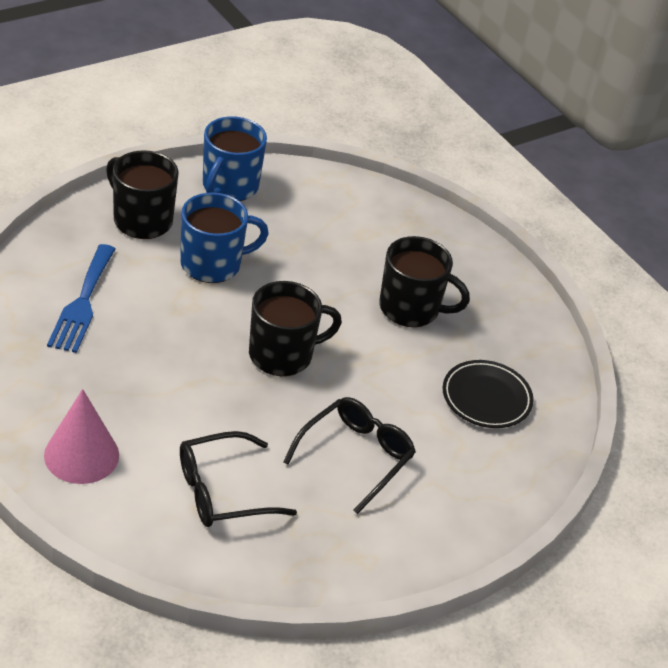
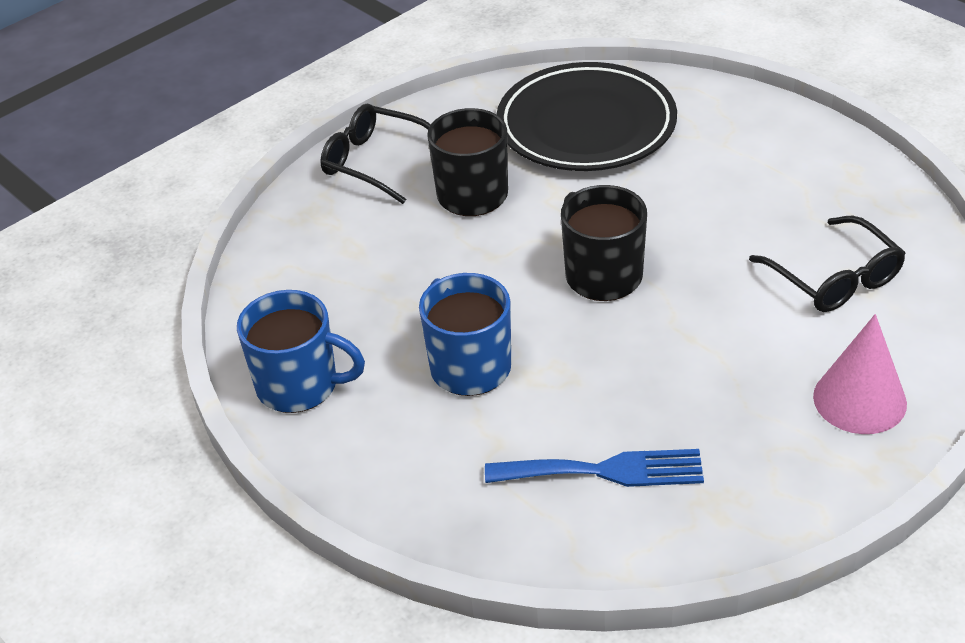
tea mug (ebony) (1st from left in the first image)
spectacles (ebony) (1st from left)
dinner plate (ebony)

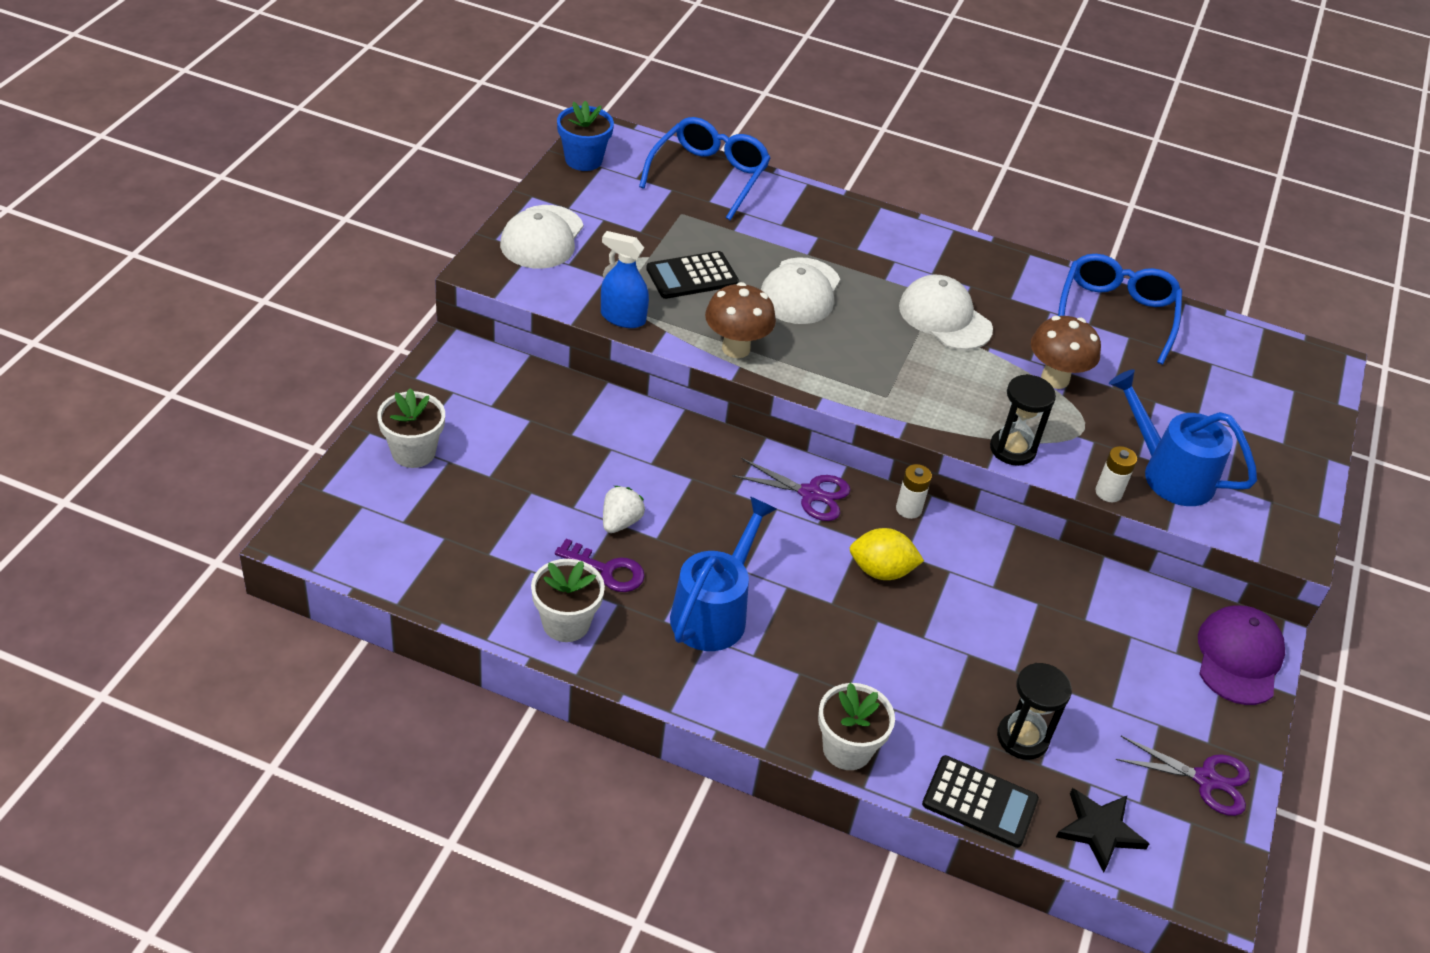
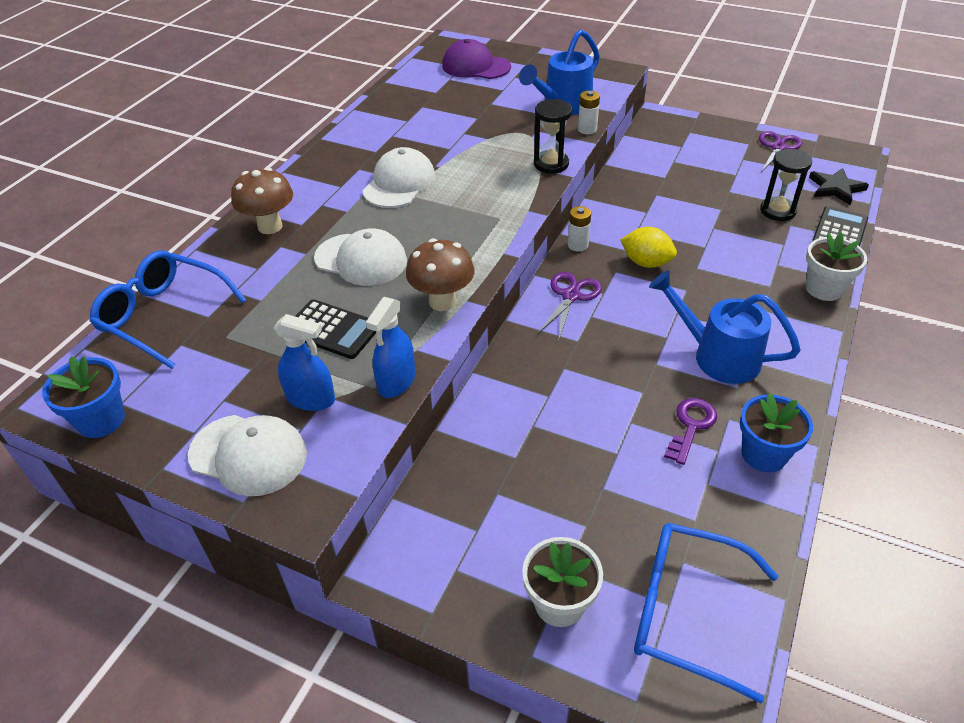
strawberry (white)
spray cleaner (cobalt) (1st from left)
toadstool (russet) (1st from left)
spectacles (cobalt) (2nd from left)
cap (violet)
flower pot (cobalt) (2nd from left)
adding machine (ebony) (1st from left)
toy lemon (golden)
cap (white) (3rd from left)

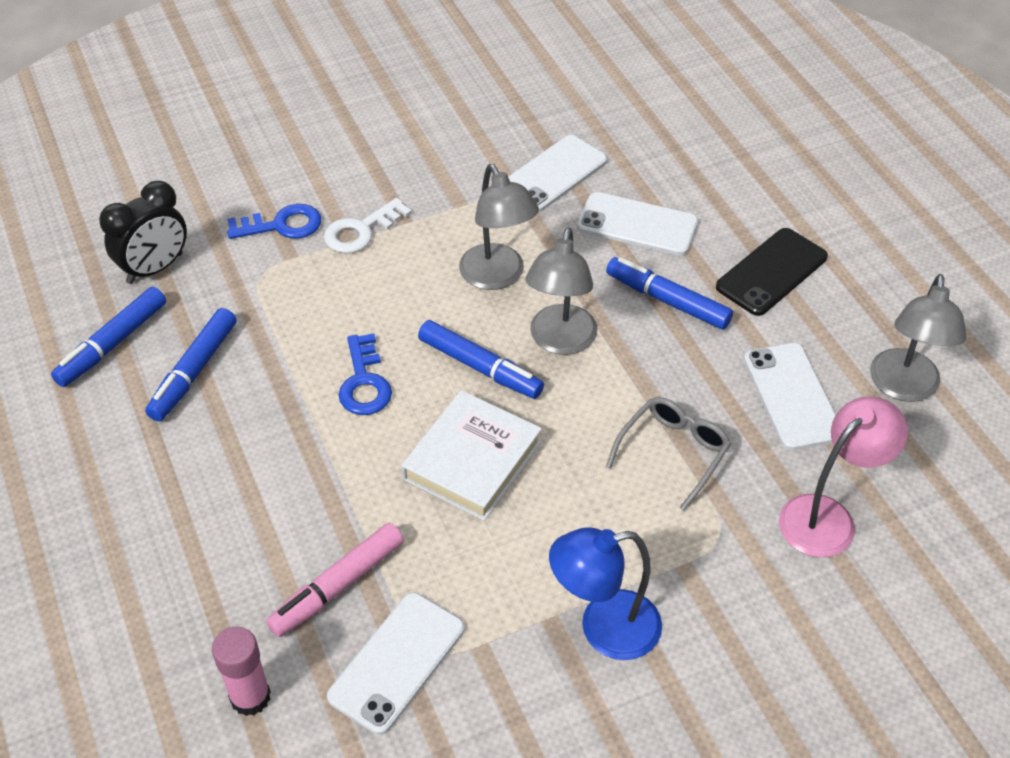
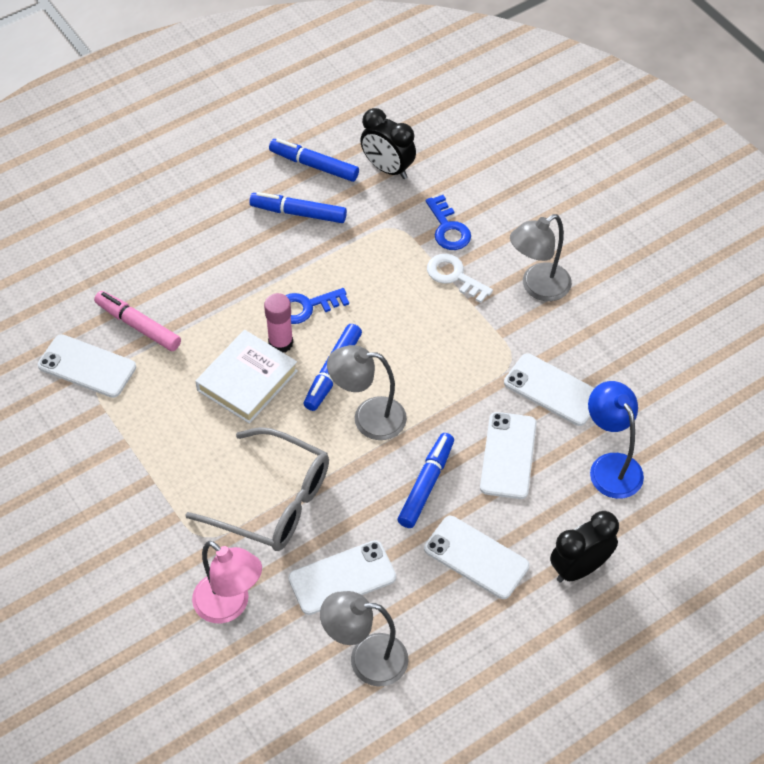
clock (ebony) (2nd from left)
glue stick (pink)
reading lamp (gray) (3rd from left)
reading lamp (cobalt)
smartphone (white) (3rd from left)
hardcover (white)
spectacles (gray)

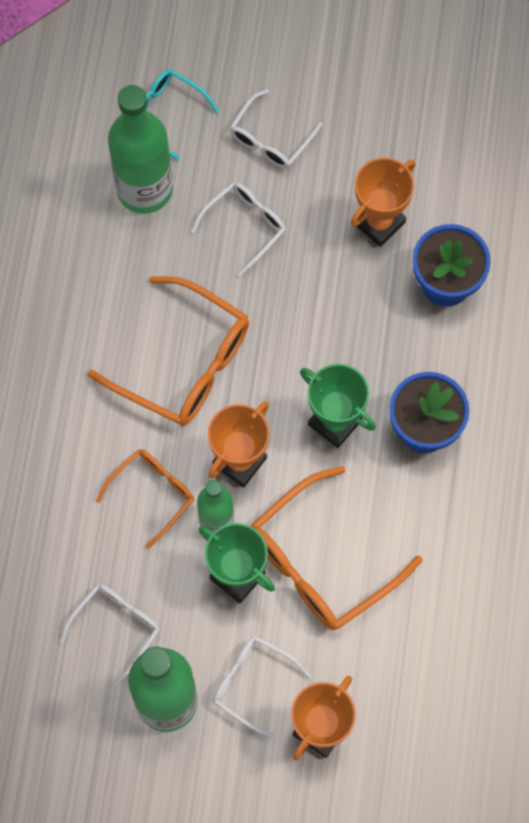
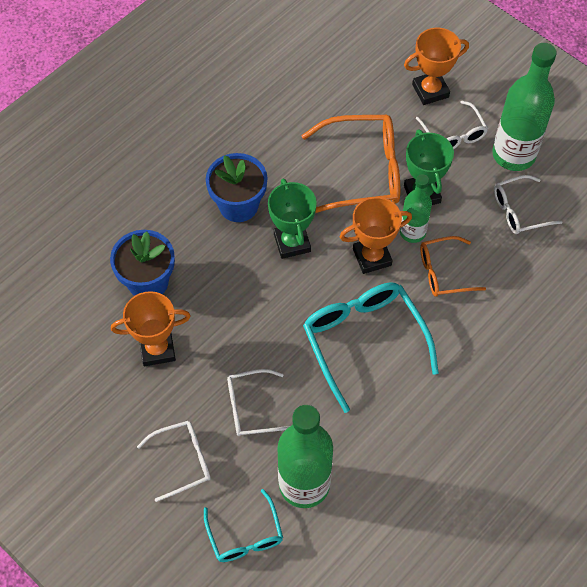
spectacles (turquoise) (2nd from left)

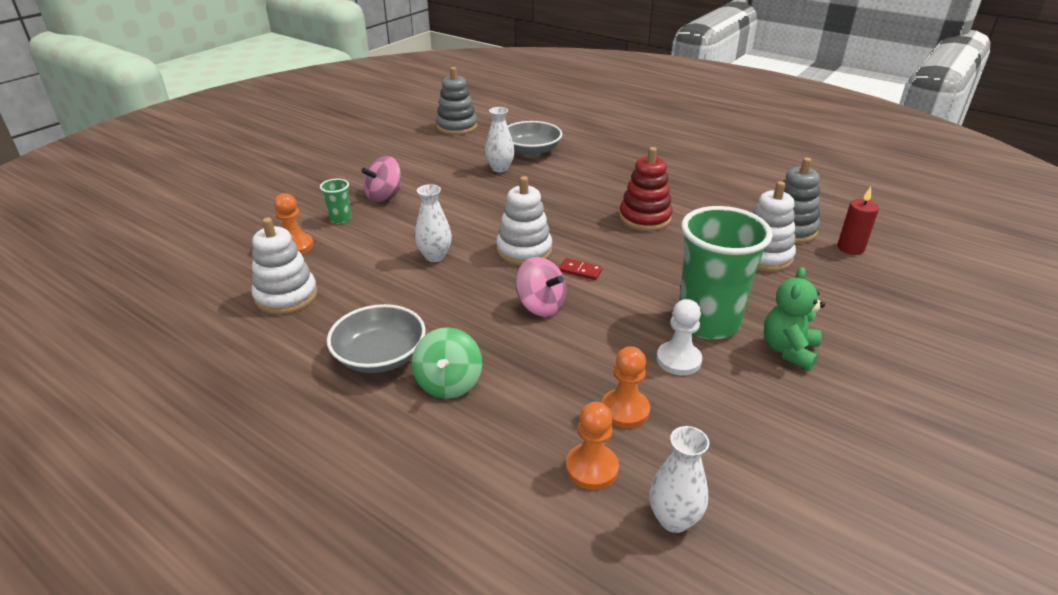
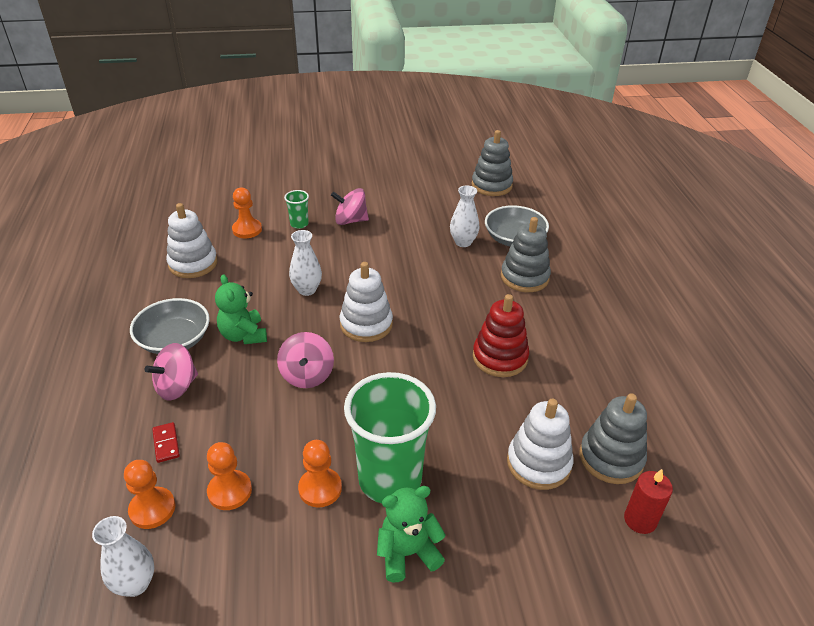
teddy (leaf-green) (1st from left)
ring stacker (gray) (2nd from left)
domino tile (scarlet)
toy top (pink) (1st from left)
pawn (bright orange) (4th from left)

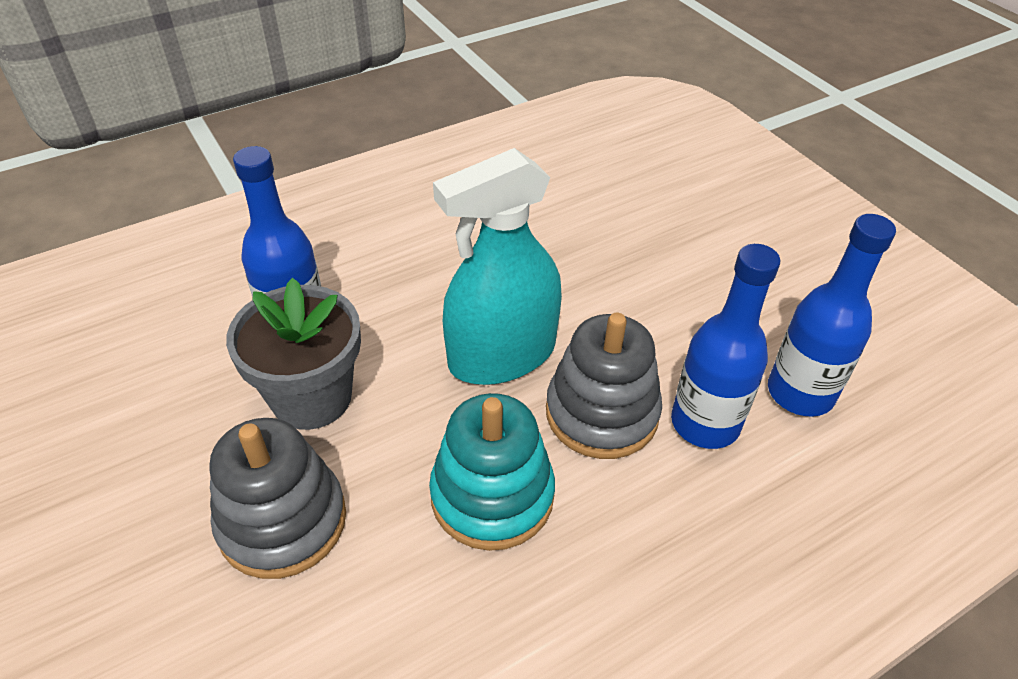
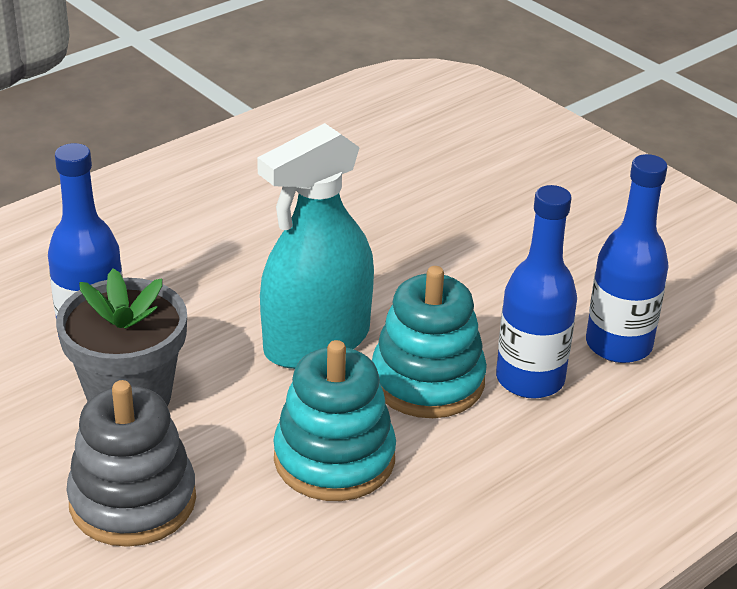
ring stacker (turquoise) (2nd from left)

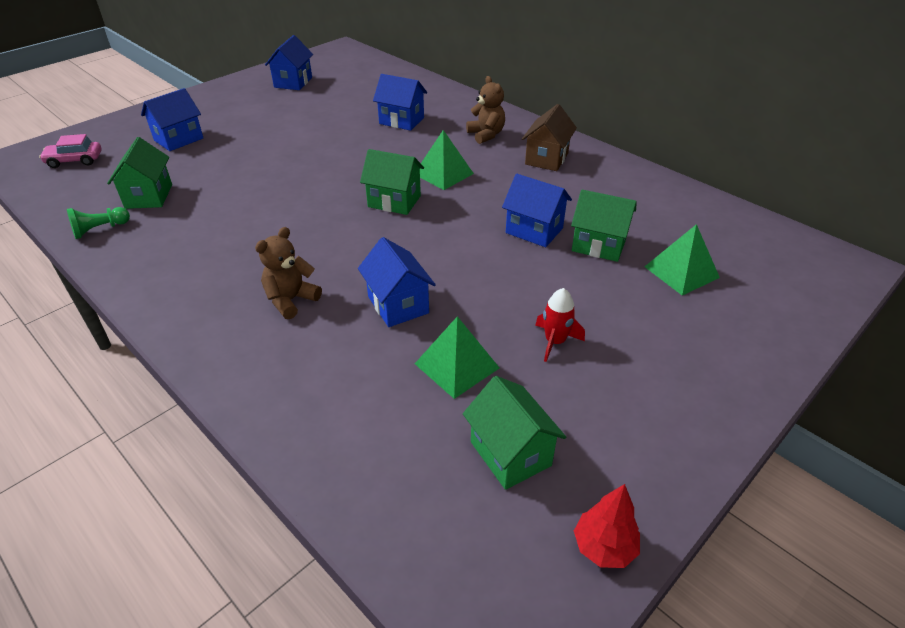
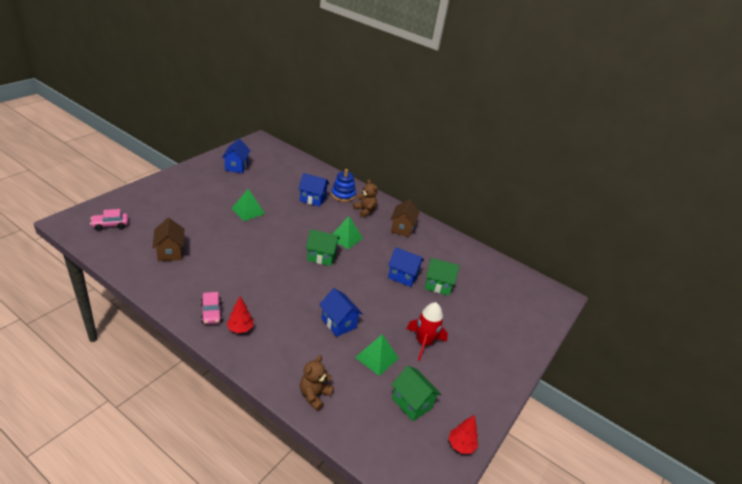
pawn (leaf-green)
house (cobalt) (1st from left in the first image)
toy car (pink) (2nd from left)
toy tree (scarlet) (1st from left)
ring stacker (cobalt)
teddy (russet) (1st from left)
pyramid shape (leaf-green) (1st from left)
house (russet) (1st from left)
spaceship (scarlet)

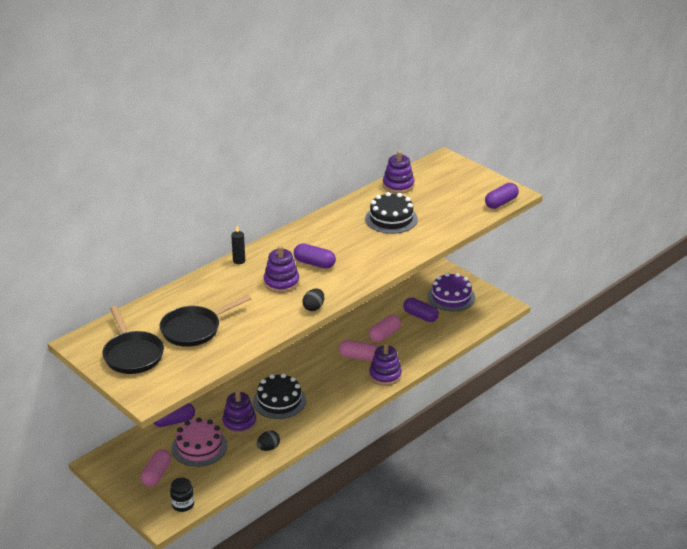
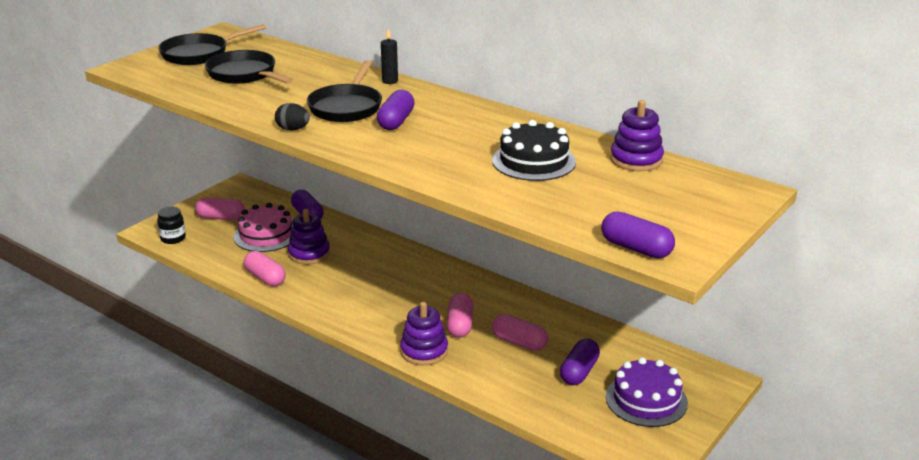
gateau (ebony) (1st from left in the first image)
pill (pink) (2nd from left)
pan (ebony) (3rd from left)

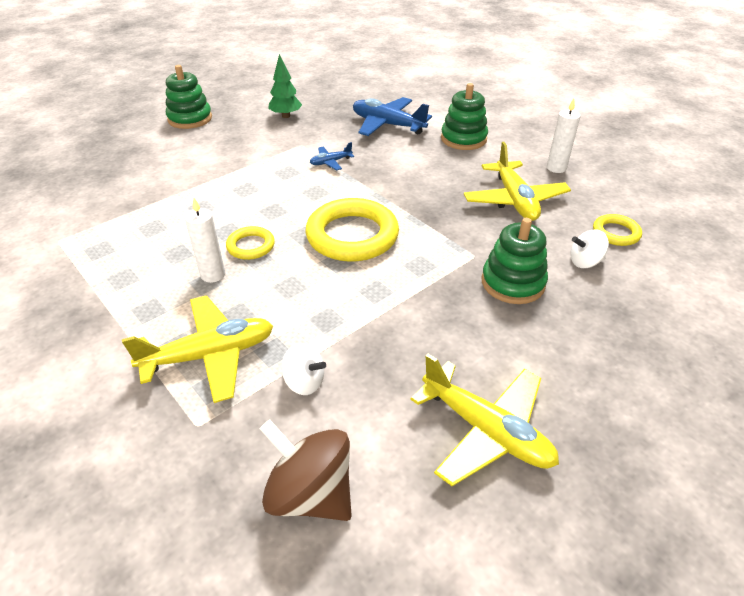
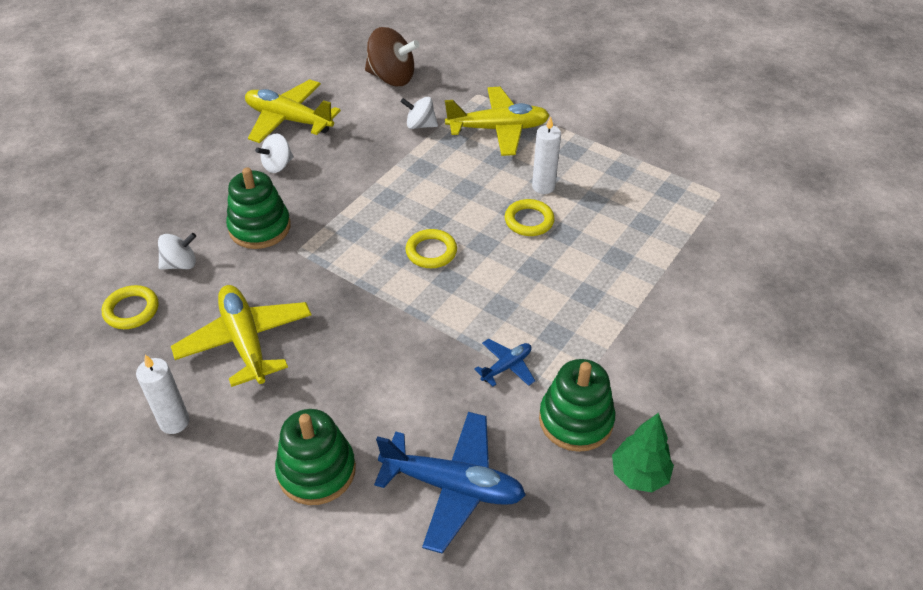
toy top (white) (2nd from left)
ring stacker (leaf-green) (3rd from left)
toy plane (golden) (3rd from left)
ring (golden) (2nd from left)

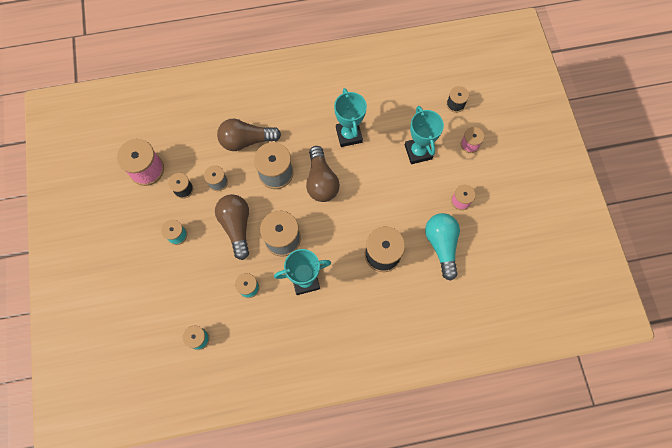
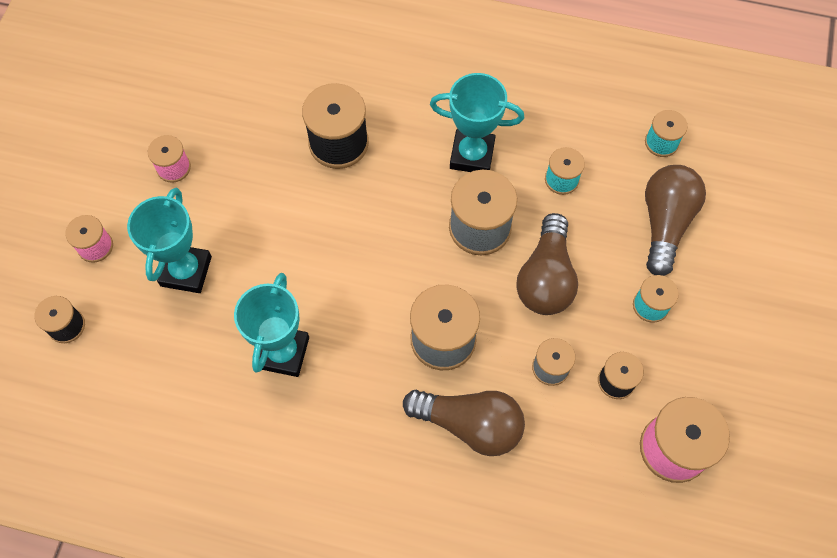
lightbulb (turquoise)
lightbulb (russet) (3rd from left)

